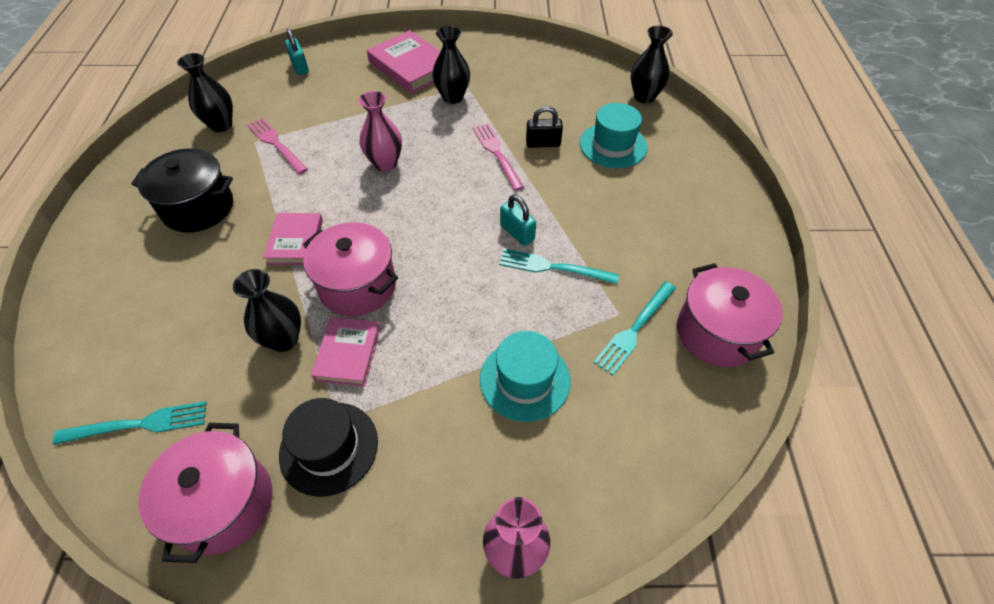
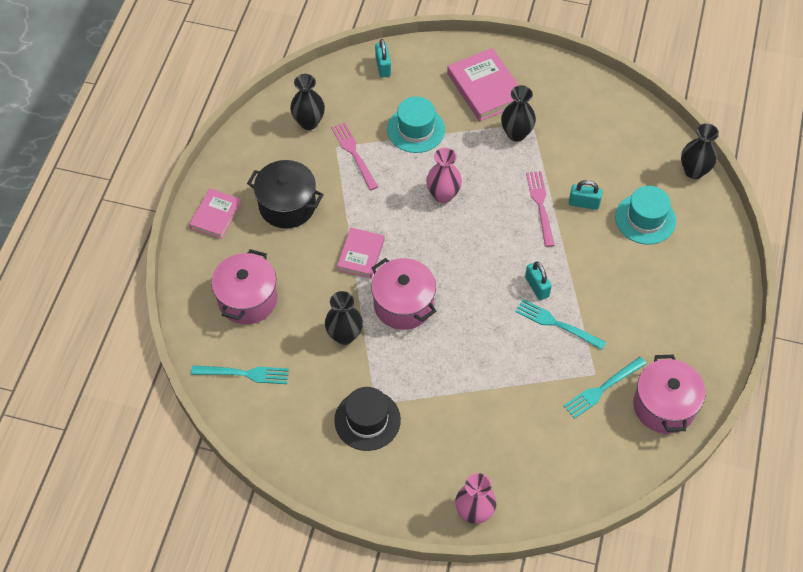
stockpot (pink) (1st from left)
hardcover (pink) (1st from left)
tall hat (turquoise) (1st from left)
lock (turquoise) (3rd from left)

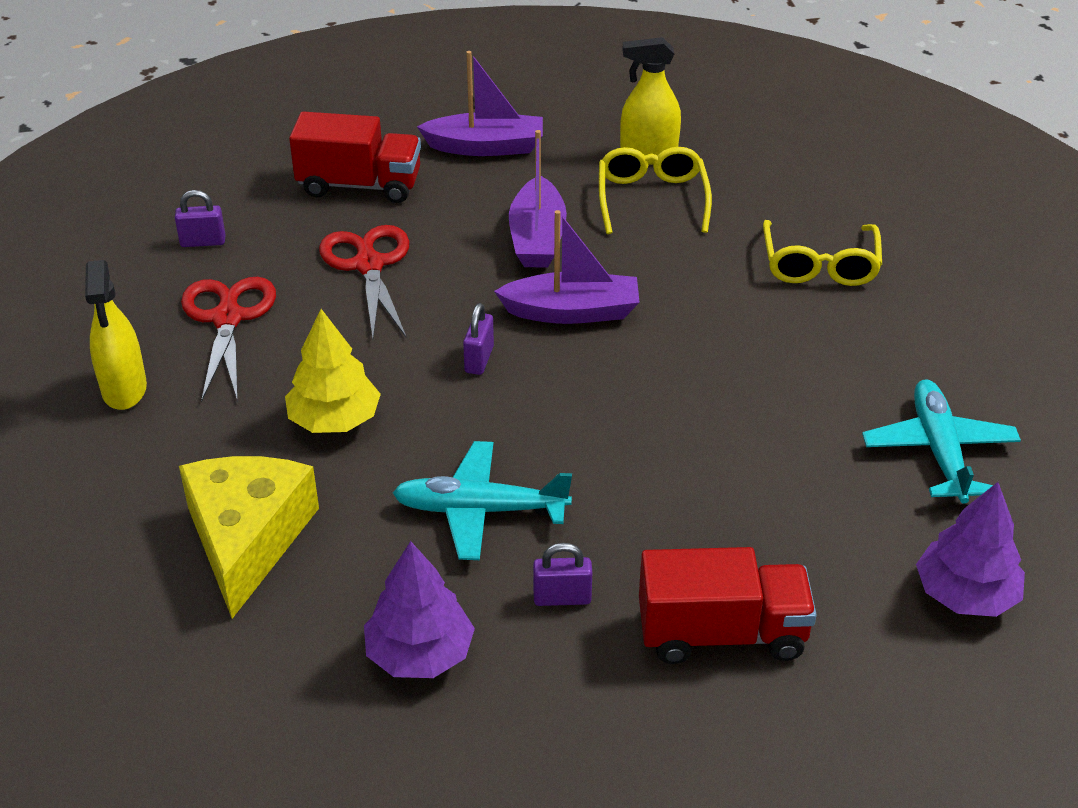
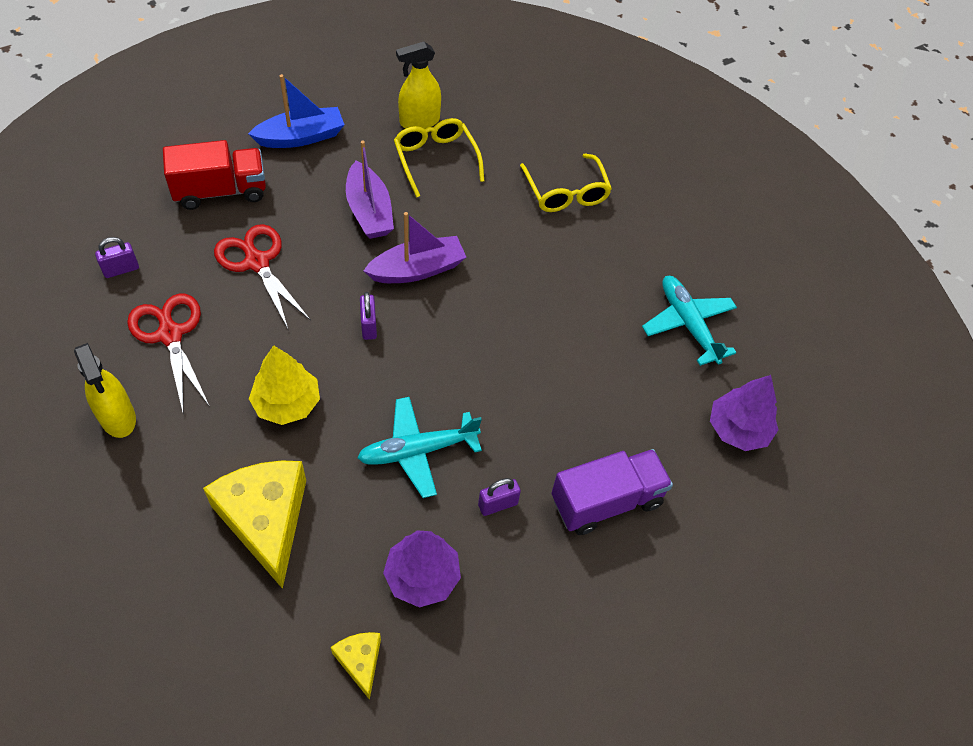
cheese wedge (golden) (2nd from left)
boat (cobalt)
truck (violet)

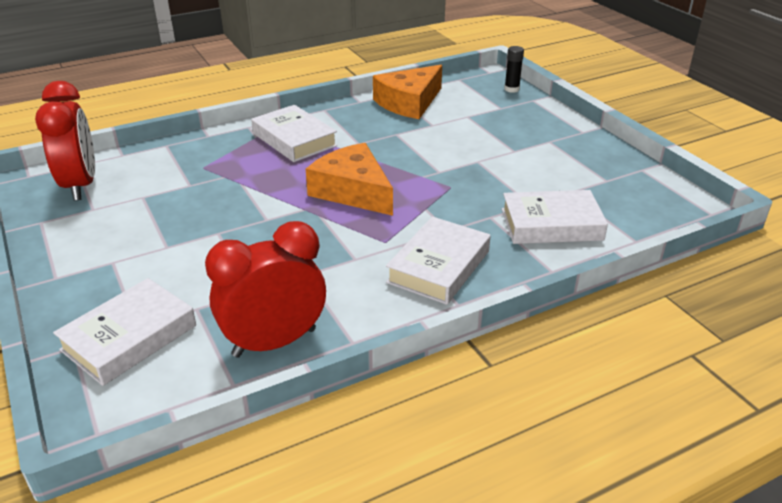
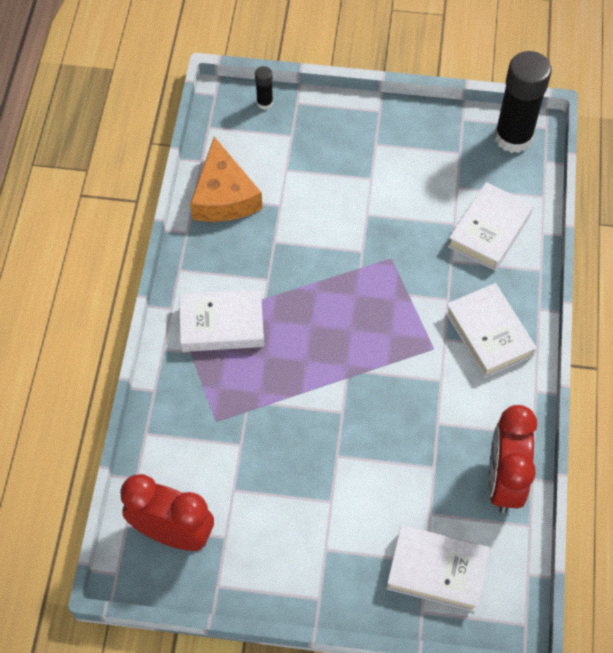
cheese wedge (bright orange) (1st from left in the first image)
glue stick (ebony) (2nd from left)
hardcover (white) (2nd from left)

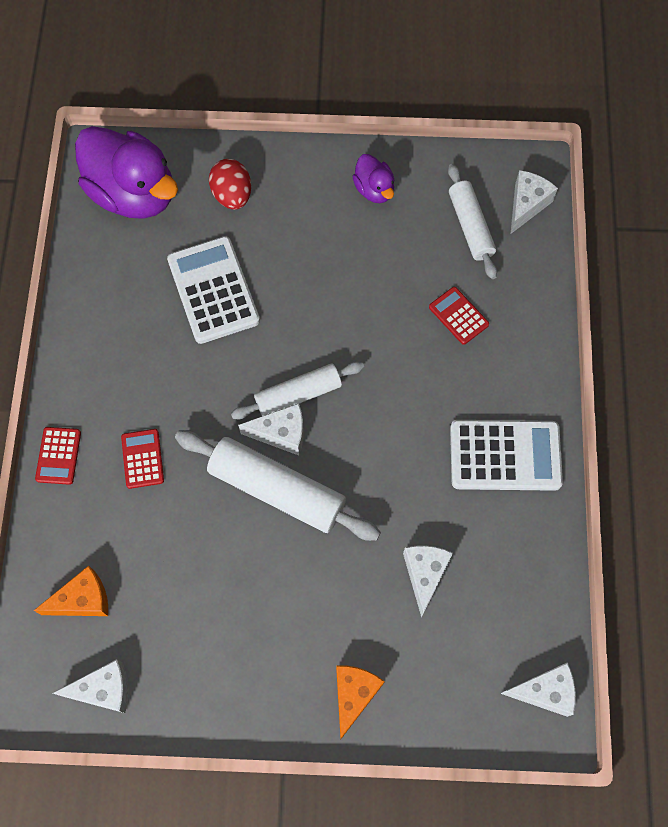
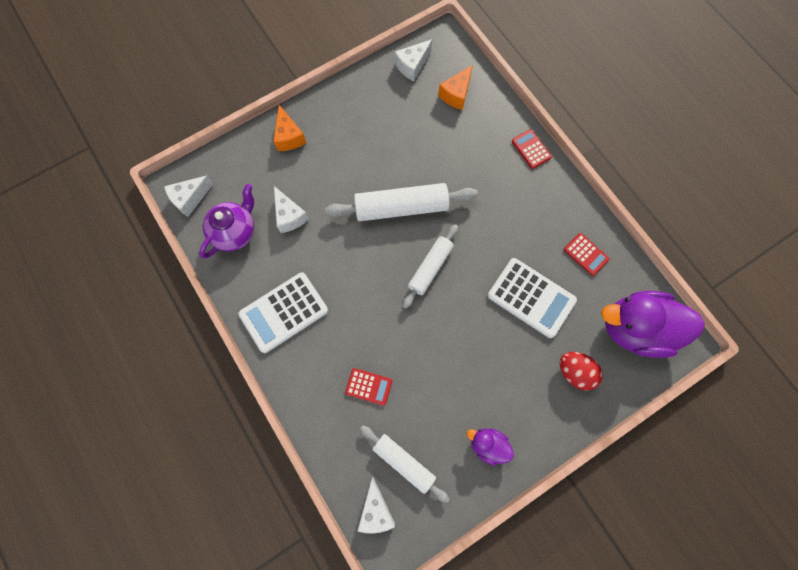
cheese wedge (white) (2nd from left in the first image)
tea pot (violet)
adding machine (scarlet) (3rd from left)

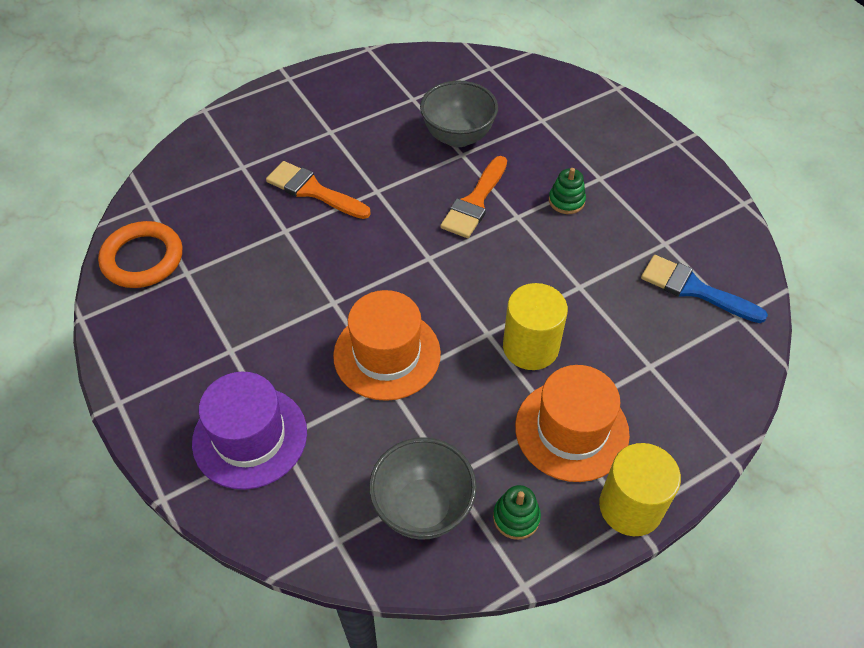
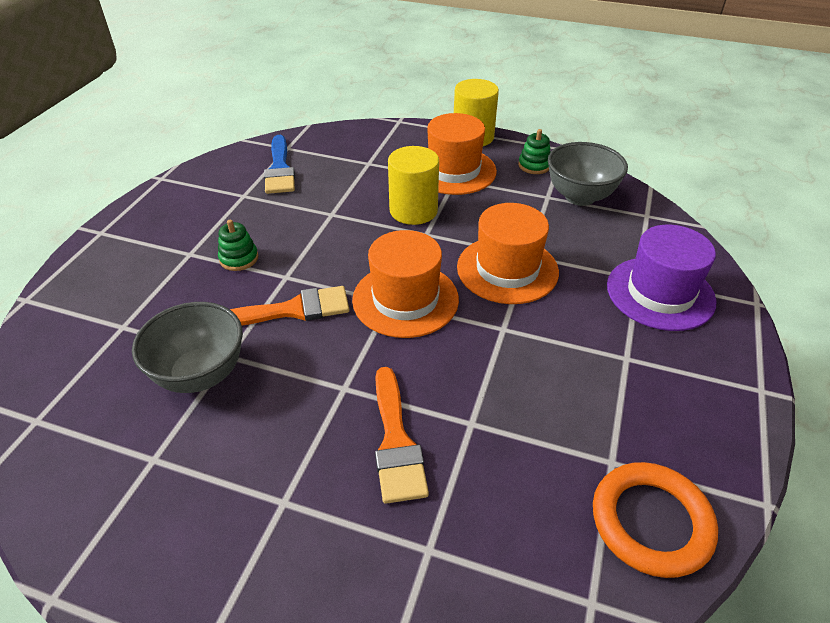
tall hat (bright orange) (1st from left)

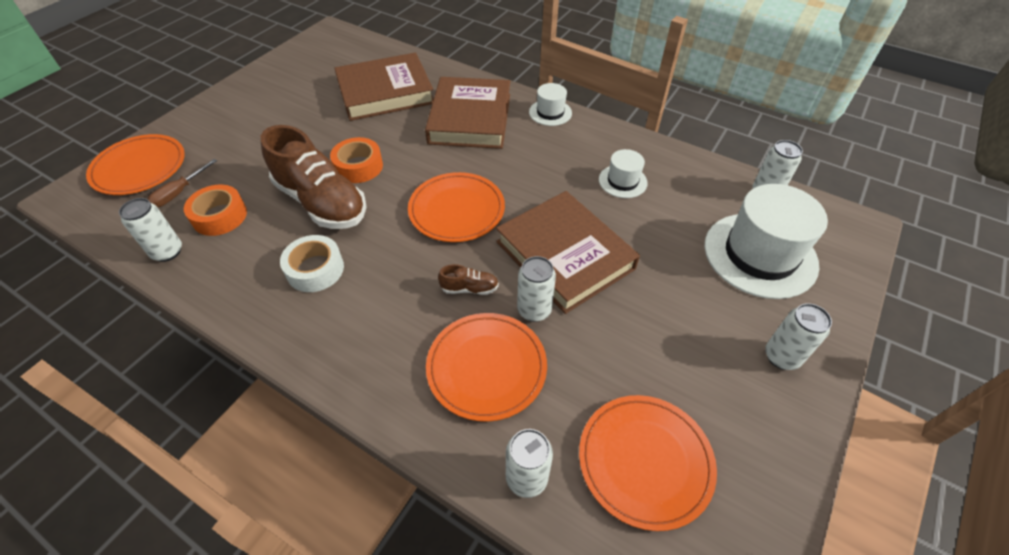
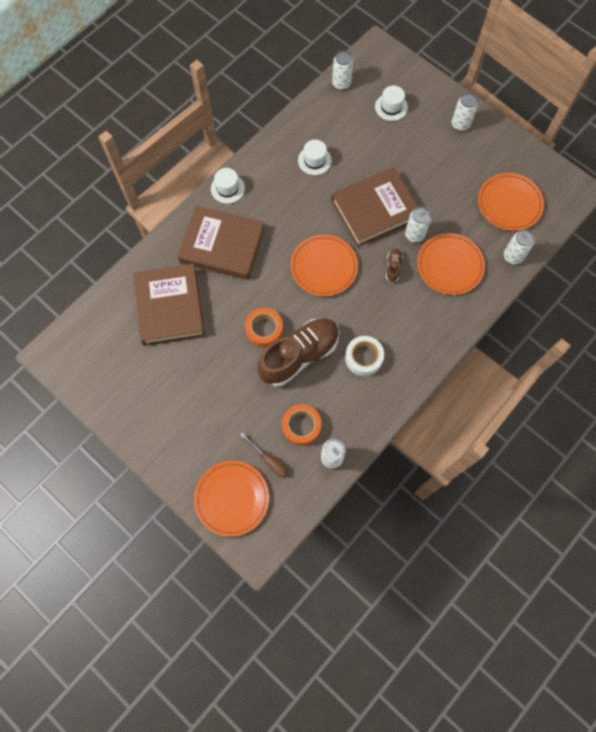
tall hat (white) (3rd from left)

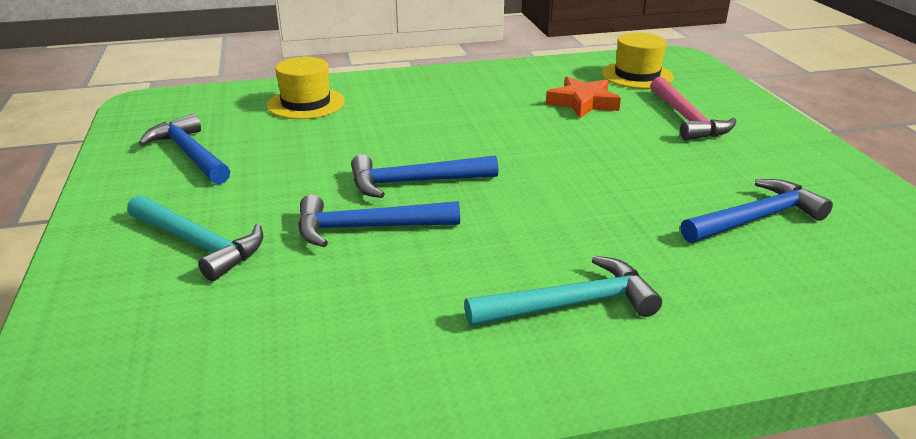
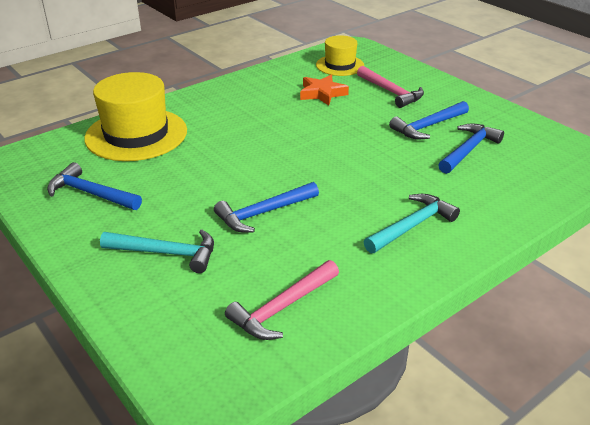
claw hammer (pink) (1st from left)
claw hammer (cobalt) (3rd from left)
tall hat (golden) (1st from left)

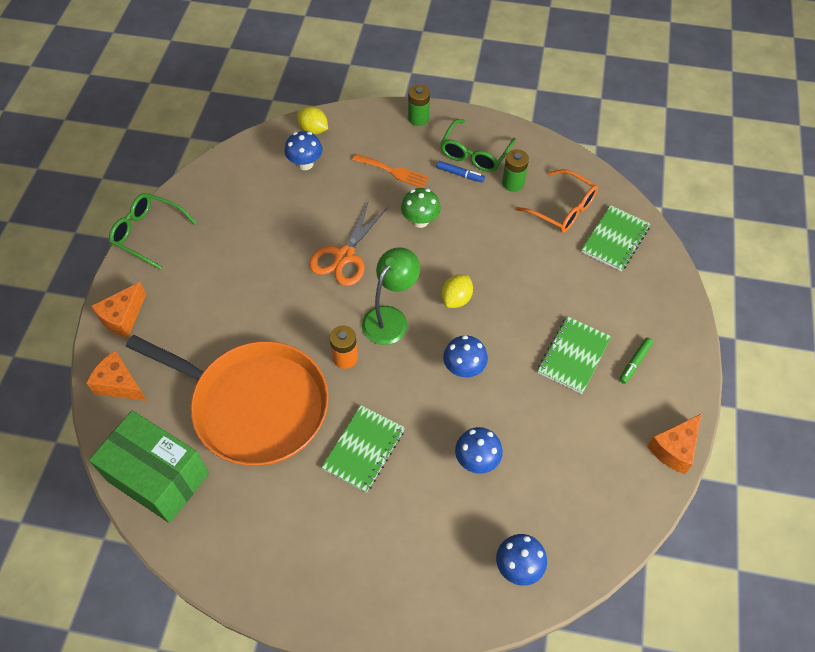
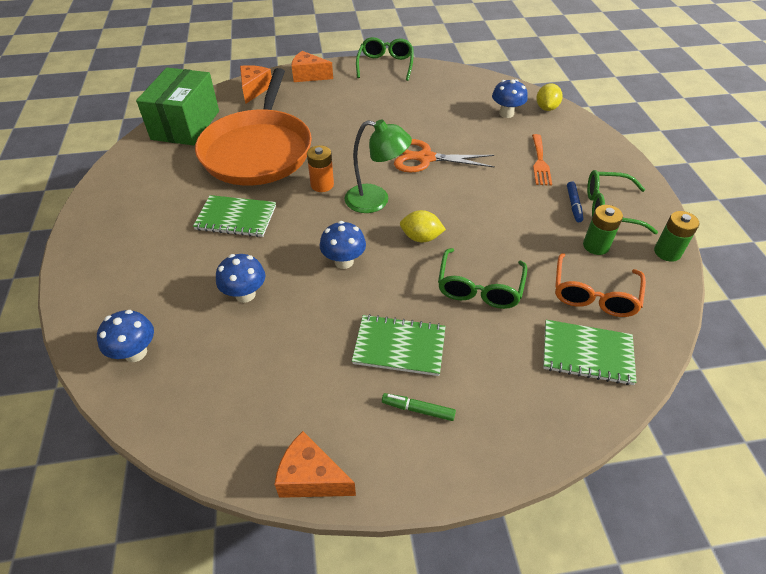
toadstool (leaf-green)
spectacles (leaf-green) (2nd from left)
AA battery (leaf-green) (2nd from left)

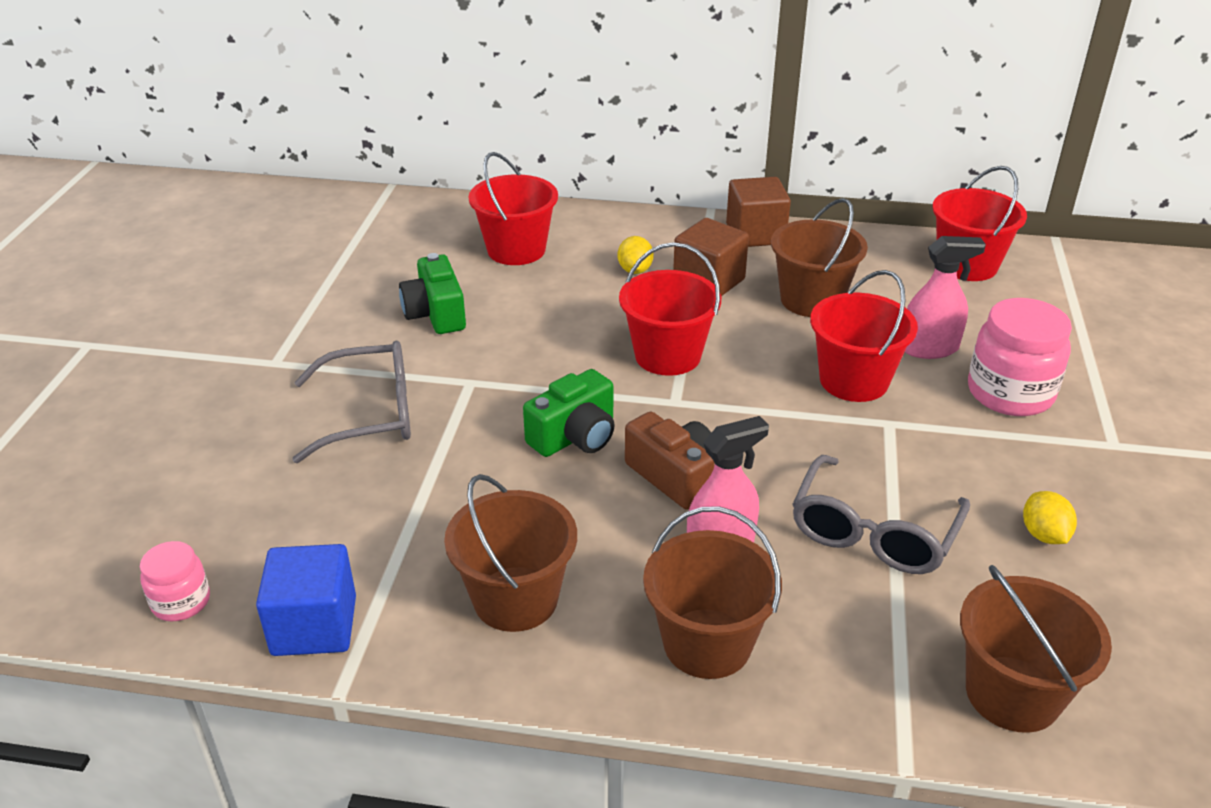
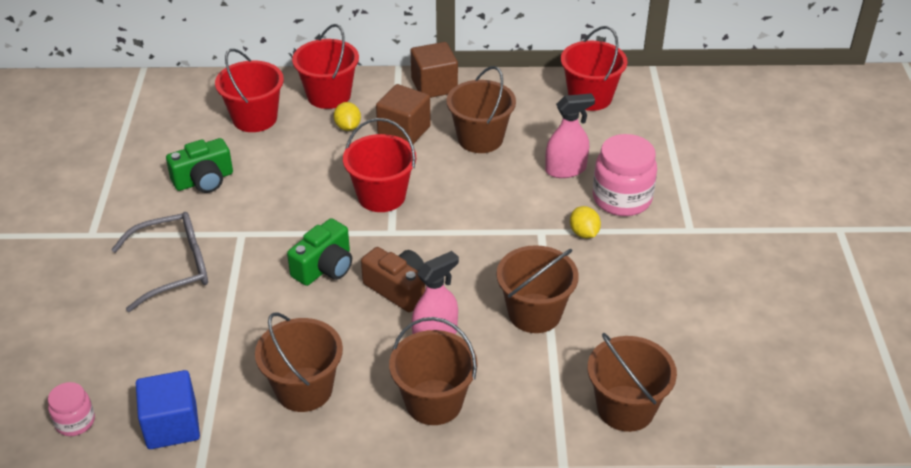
sand bucket (scarlet) (2nd from left)
toy lemon (golden) (2nd from left)
sand bucket (russet) (4th from left)
photo camera (leaf-green) (1st from left)

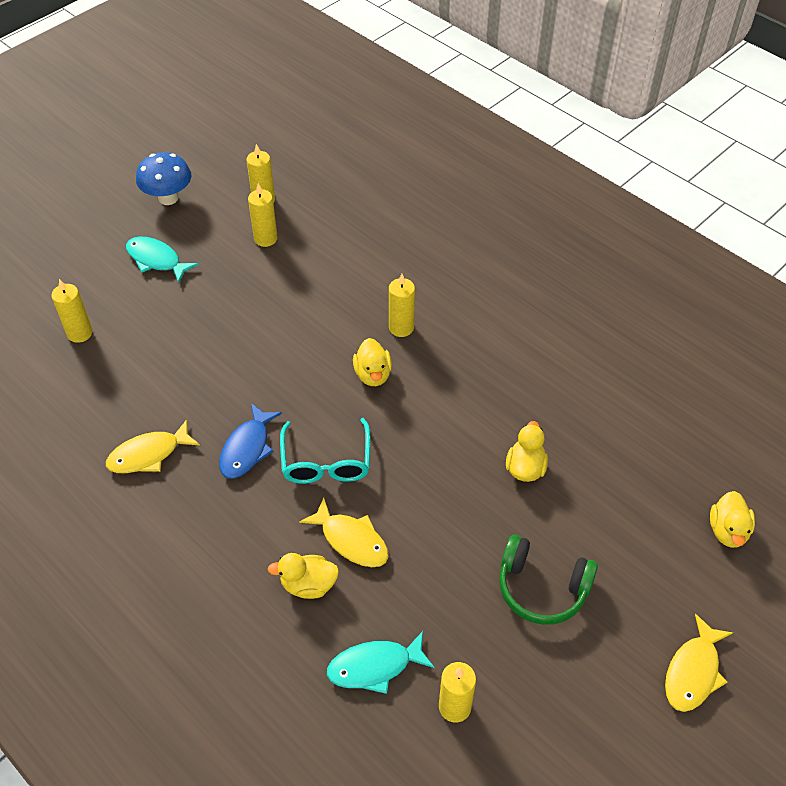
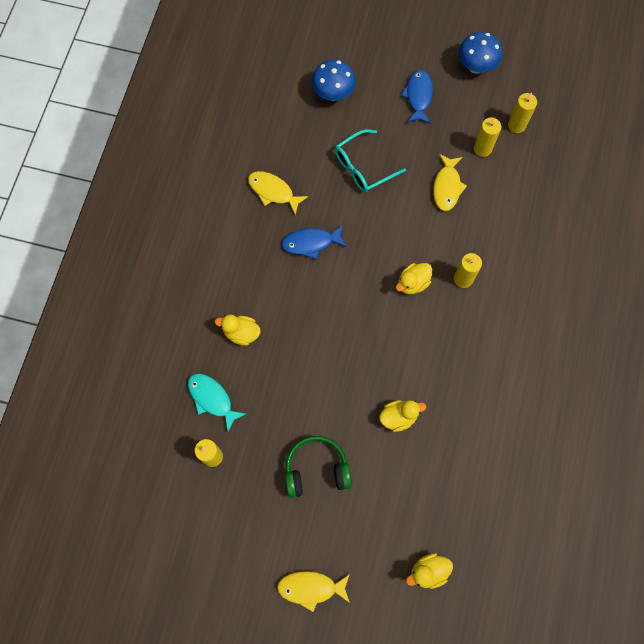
spectacles (turquoise)
fish (golden) (3rd from left)
toadstool (cobalt) (1st from left)
fish (cobalt) (2nd from left)
duck (golden) (1st from left)
headphones (leaf-green)

